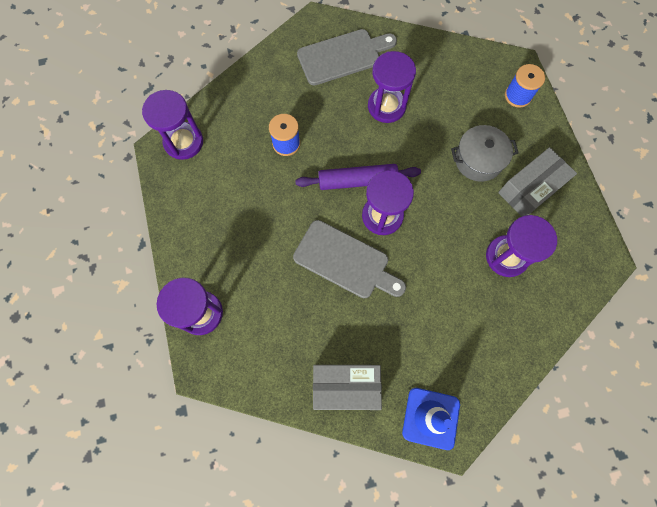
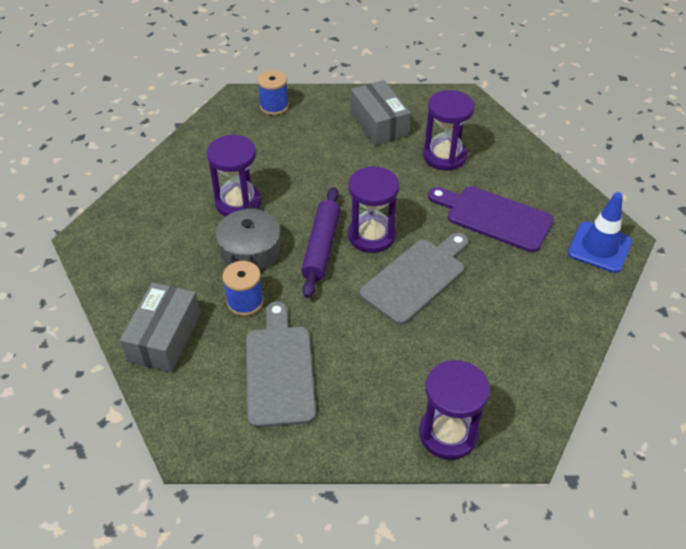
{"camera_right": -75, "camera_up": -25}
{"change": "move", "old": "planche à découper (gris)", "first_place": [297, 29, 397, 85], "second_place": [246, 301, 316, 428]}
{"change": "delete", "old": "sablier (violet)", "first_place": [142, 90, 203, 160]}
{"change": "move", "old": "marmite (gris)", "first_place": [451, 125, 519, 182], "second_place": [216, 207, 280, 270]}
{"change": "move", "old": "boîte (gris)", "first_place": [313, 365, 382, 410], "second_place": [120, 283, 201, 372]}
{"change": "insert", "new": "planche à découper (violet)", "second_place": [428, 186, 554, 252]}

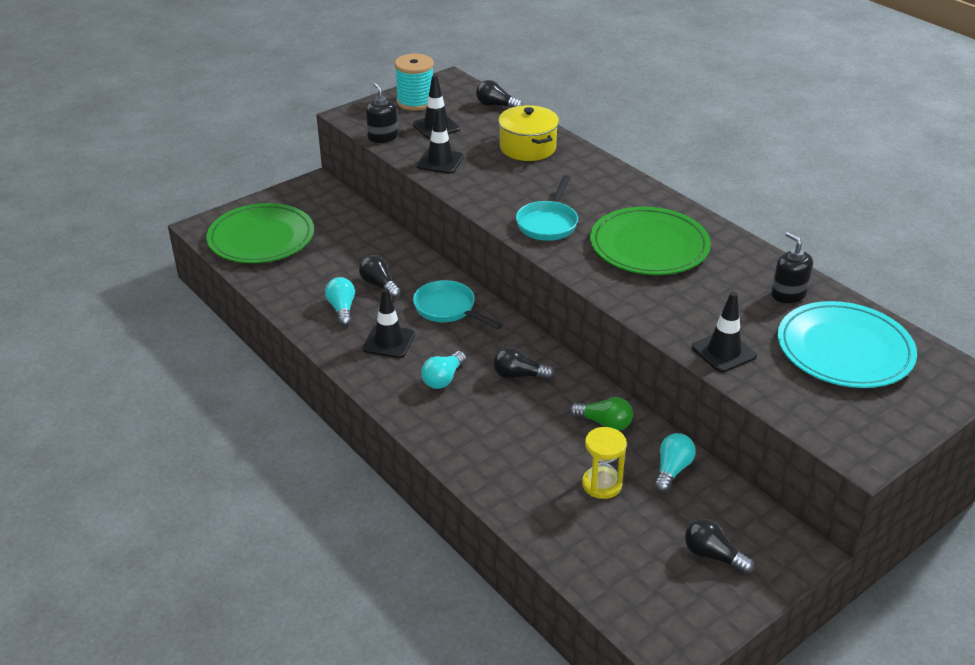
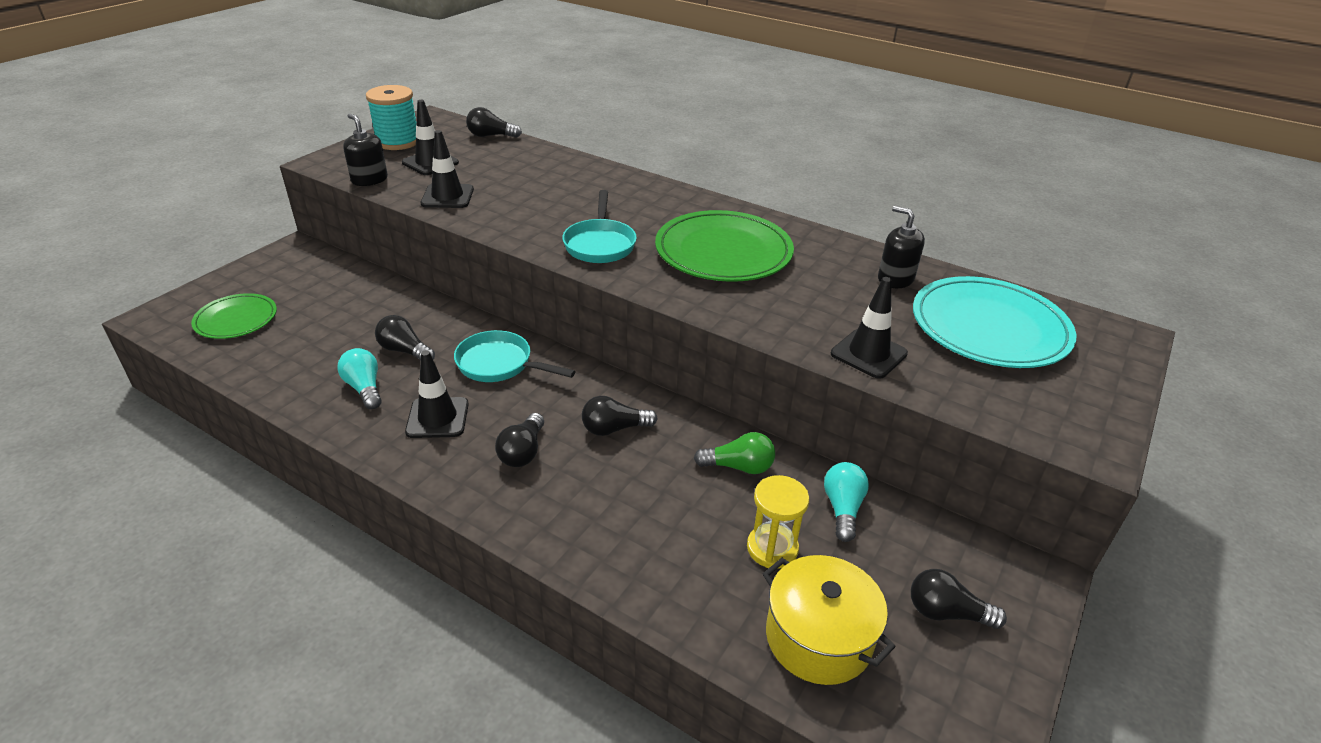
{"camera_right": -20, "camera_up": 0}
{"change": "move", "old": "marmite (jaune)", "first_place": [498, 105, 559, 161], "second_place": [763, 555, 896, 685]}
{"change": "resize", "old": "assiette (vert)", "first_place": [206, 203, 314, 263], "second_place": [191, 293, 277, 339], "factor": 0.59}
{"change": "recolor", "old": "ampoule (turquoise)", "new": "ampoule (noir)", "first_place": [421, 351, 466, 389], "second_place": [495, 413, 544, 467]}

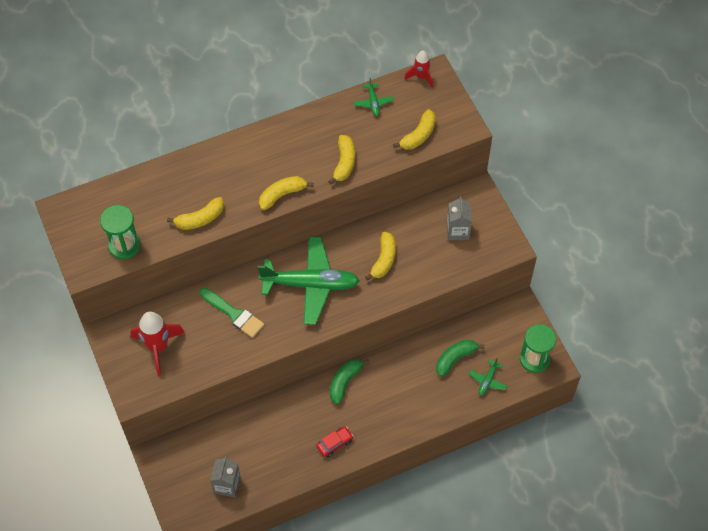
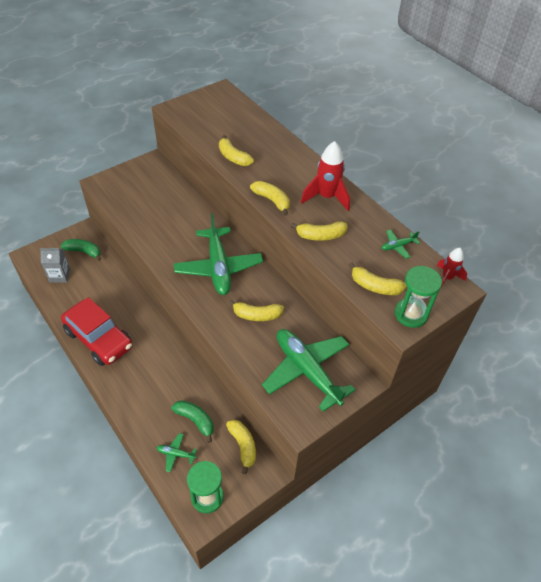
{"camera_right": 75, "camera_up": -10}
{"change": "replace", "old": "brique de lait (gris)", "new": "avion (vert)", "first_place": [447, 196, 472, 240], "second_place": [262, 329, 356, 412]}
{"change": "move", "old": "sablier (vert)", "first_place": [100, 205, 141, 259], "second_place": [395, 266, 442, 328]}
{"change": "delete", "old": "pinceau (vert)", "first_place": [200, 288, 264, 338]}
{"change": "move", "old": "fusée (rouge)", "first_place": [130, 312, 185, 376], "second_place": [301, 141, 350, 211]}
{"change": "move", "old": "banane (vert)", "first_place": [330, 359, 369, 404], "second_place": [61, 239, 101, 261]}
{"change": "resize", "old": "voiture (rouge)", "first_place": [316, 427, 353, 457], "second_place": [61, 297, 132, 366], "factor": 2.45}
{"change": "insert", "new": "banane (jaune)", "second_place": [226, 420, 256, 474]}

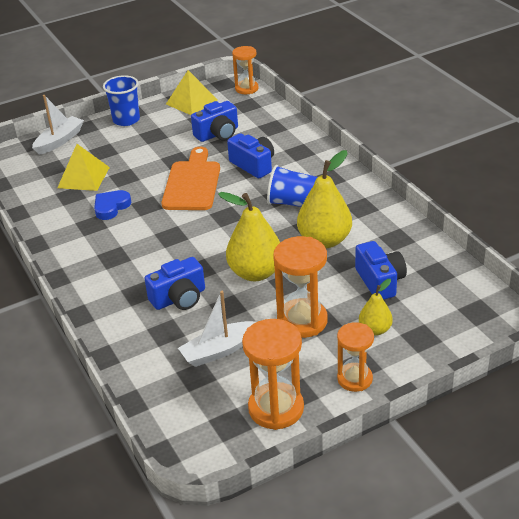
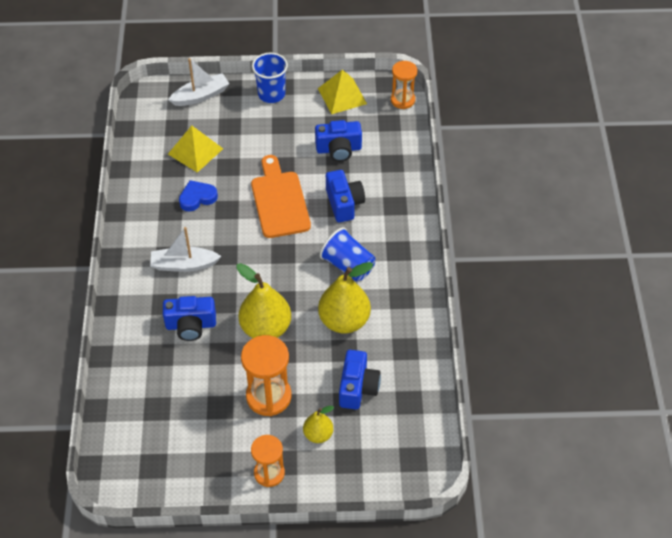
{"camera_right": 25, "camera_up": 15}
{"change": "rotate", "old": "planche à découper (orange)", "first_place": [161, 147, 220, 210], "second_place": [251, 155, 311, 238], "degrees": -45}
{"change": "move", "old": "bateau (blanc)", "first_place": [178, 291, 256, 367], "second_place": [150, 227, 221, 272]}
{"change": "delete", "old": "sablier (orange)", "first_place": [242, 319, 304, 430]}

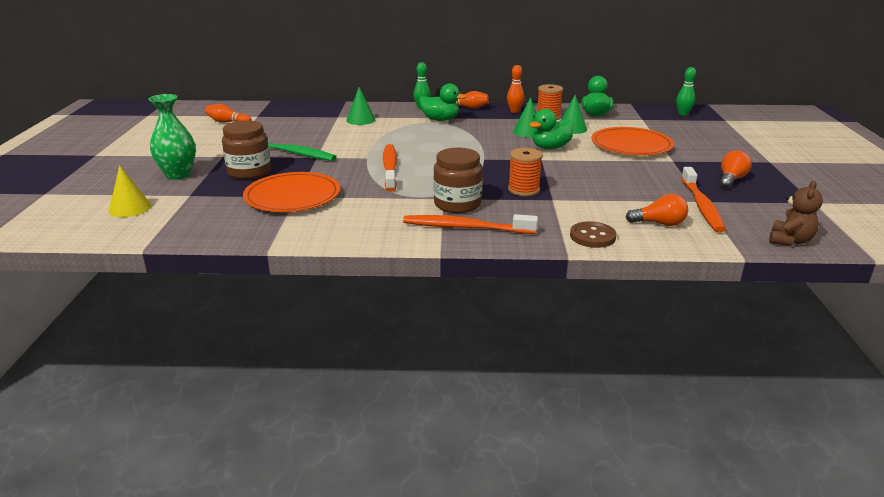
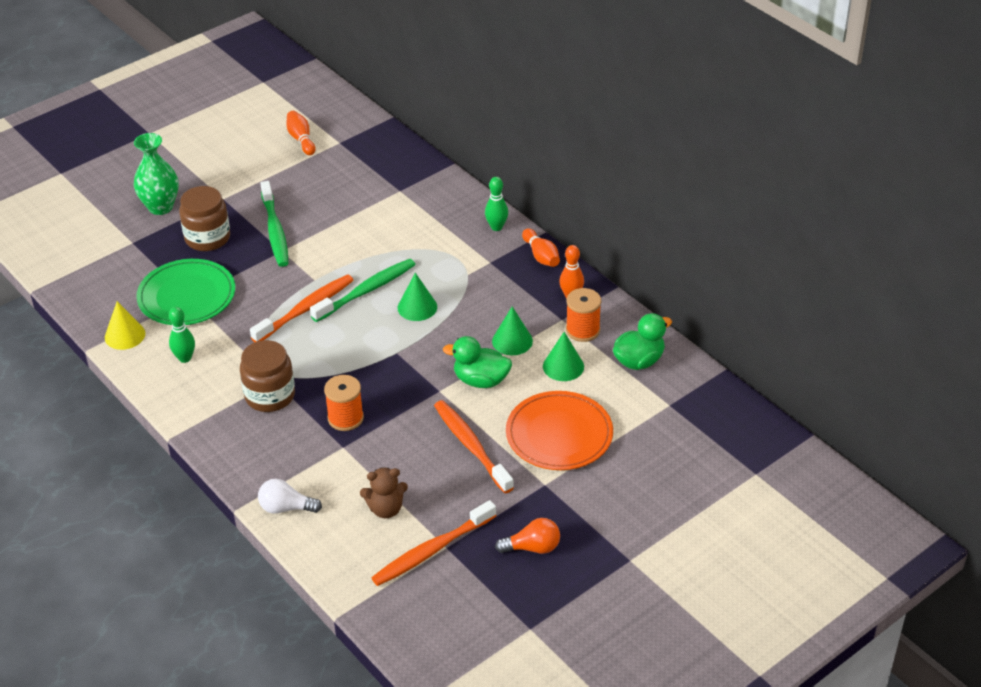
{"camera_right": 50, "camera_up": 15}
{"change": "move", "old": "quille (vert)", "first_place": [676, 67, 696, 116], "second_place": [169, 307, 195, 363]}
{"change": "delete", "old": "canard (vert)", "first_place": [419, 83, 467, 121]}
{"change": "move", "old": "cône (vert)", "first_place": [346, 87, 376, 125], "second_place": [398, 273, 437, 321]}
{"change": "move", "old": "cône (jaune)", "first_place": [109, 165, 152, 217], "second_place": [105, 301, 145, 350]}
{"change": "recolor", "old": "assiette (orange)", "new": "assiette (vert)", "first_place": [243, 172, 340, 212], "second_place": [136, 259, 235, 325]}
{"change": "move", "old": "ours en peluche (marron)", "first_place": [769, 181, 823, 246], "second_place": [360, 467, 408, 518]}
{"change": "delete", "old": "ampoule (orange)", "first_place": [626, 194, 688, 226]}
{"change": "move", "old": "brosse à dents (orange)", "first_place": [403, 214, 538, 234], "second_place": [434, 400, 514, 493]}
{"change": "replace", "old": "bouton (marron)", "new": "ampoule (blanc)", "first_place": [570, 221, 616, 248], "second_place": [258, 479, 322, 514]}
{"change": "insert", "new": "brosse à dents (vert)", "second_place": [310, 259, 416, 322]}

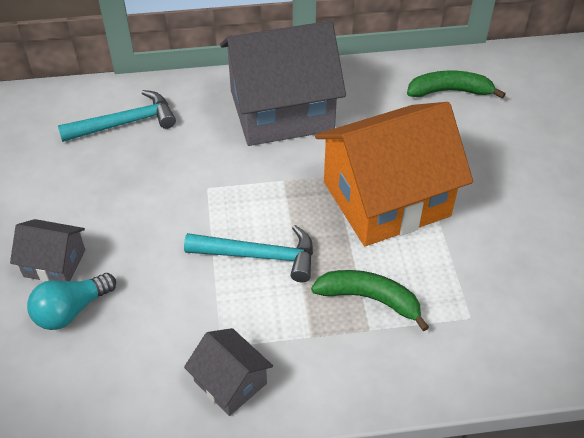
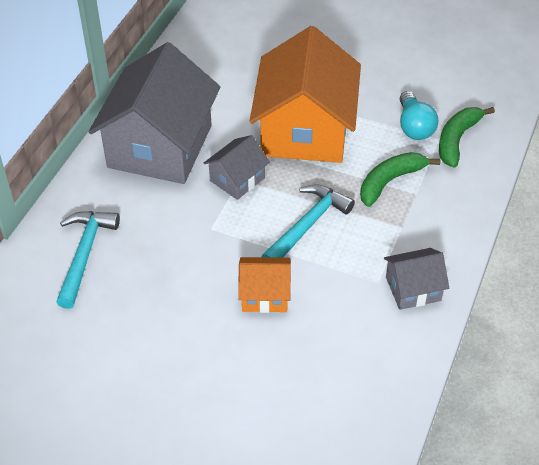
{"camera_right": -60, "camera_up": 0}
{"change": "move", "old": "banane (vert)", "first_place": [407, 71, 506, 99], "second_place": [439, 107, 495, 168]}
{"change": "move", "old": "maison (gris)", "first_place": [10, 219, 85, 282], "second_place": [204, 135, 270, 200]}
{"change": "move", "old": "ampoule (turquoise)", "first_place": [27, 273, 116, 330], "second_place": [400, 91, 438, 140]}
{"change": "insert", "new": "maison (orange)", "second_place": [238, 257, 291, 313]}

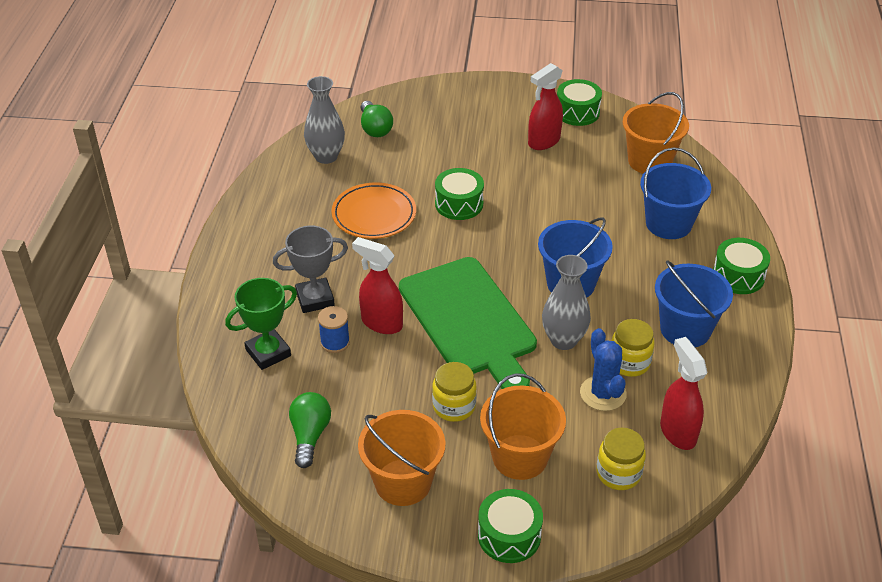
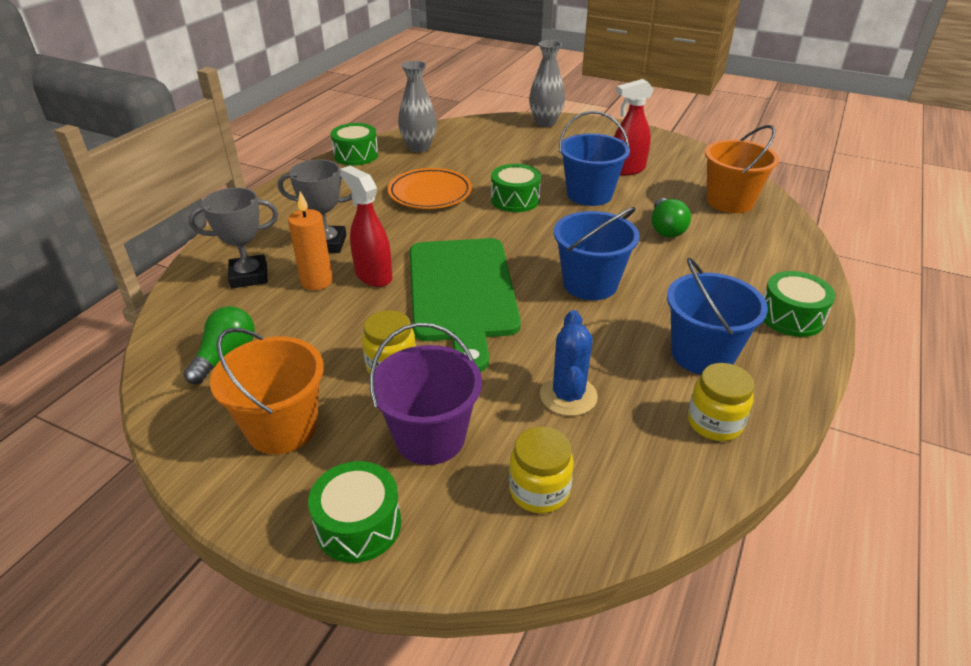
{"camera_right": 20, "camera_up": -5}
{"change": "move", "old": "tambour (vert)", "first_place": [557, 79, 602, 126], "second_place": [331, 123, 378, 165]}
{"change": "move", "old": "ampoule (vert)", "first_place": [361, 101, 393, 137], "second_place": [652, 198, 691, 238]}
{"change": "move", "old": "seau (bleu)", "first_place": [640, 147, 711, 239], "second_place": [559, 111, 630, 206]}
{"change": "move", "old": "vase (gris)", "first_place": [542, 255, 591, 350], "second_place": [529, 40, 565, 127]}
{"change": "recolor", "old": "trophée (vert)", "new": "trophée (gris)", "first_place": [225, 278, 297, 370], "second_place": [188, 187, 278, 288]}
{"change": "replace", "old": "bobine (bleu)", "new": "bougie (orange)", "first_place": [318, 306, 350, 353], "second_place": [288, 191, 333, 290]}
{"change": "move", "old": "bocal (jaune)", "first_place": [612, 319, 655, 377], "second_place": [688, 363, 754, 441]}
{"change": "delete", "old": "vaporisateur (rouge)", "first_place": [660, 337, 707, 450]}
{"change": "recolor", "old": "seau (orange)", "new": "seau (violet)", "first_place": [480, 373, 566, 480], "second_place": [370, 323, 482, 465]}

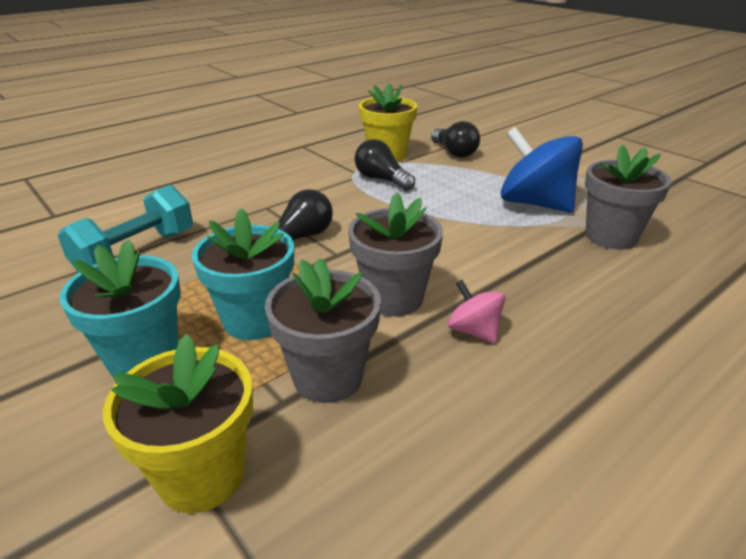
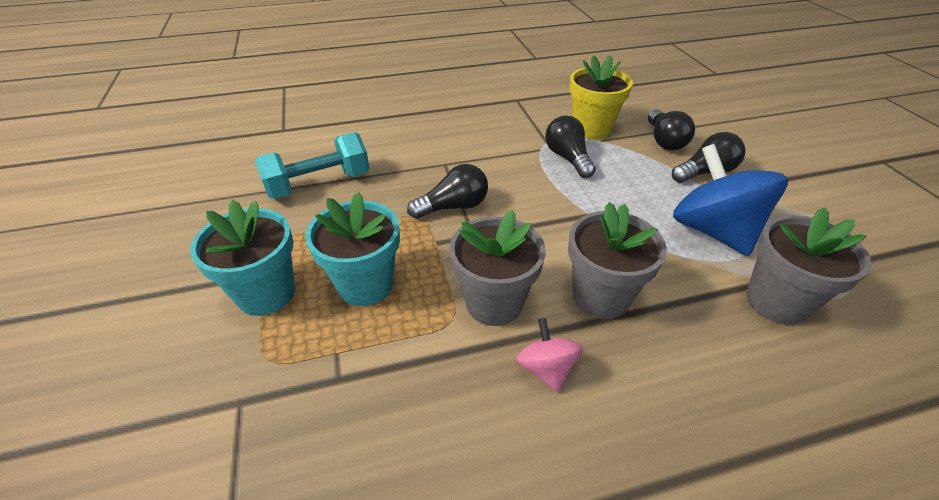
{"camera_right": 25, "camera_up": 10}
{"change": "move", "old": "pot de fleurs (gris)", "first_place": [265, 258, 381, 403], "second_place": [568, 202, 667, 319]}
{"change": "delete", "old": "pot de fleurs (jaune)", "first_place": [103, 334, 253, 513]}
{"change": "insert", "new": "ampoule (noir)", "second_place": [672, 132, 746, 183]}

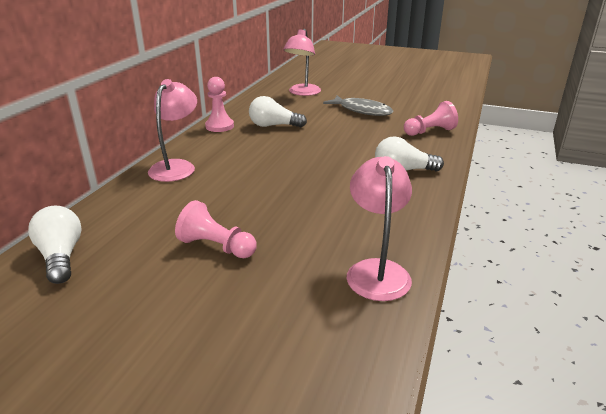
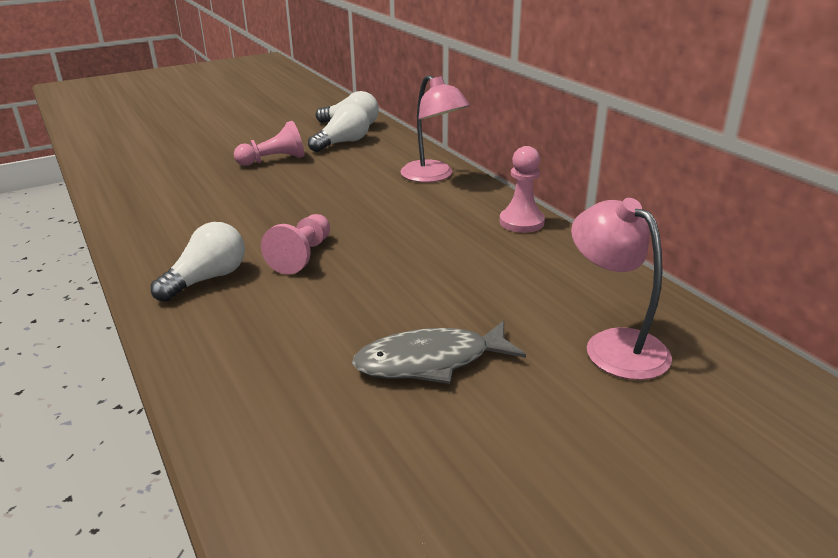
{"camera_right": 130, "camera_up": 0}
{"change": "move", "old": "ampoule (blanc)", "first_place": [249, 96, 307, 127], "second_place": [308, 103, 370, 152]}
{"change": "move", "old": "pion (rose)", "first_place": [404, 101, 458, 136], "second_place": [261, 214, 330, 275]}
{"change": "delete", "old": "lampe (rose)", "first_place": [347, 156, 412, 301]}

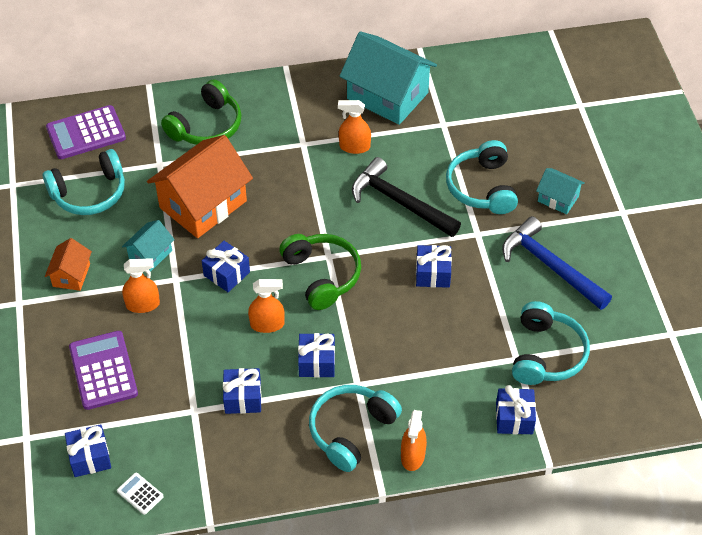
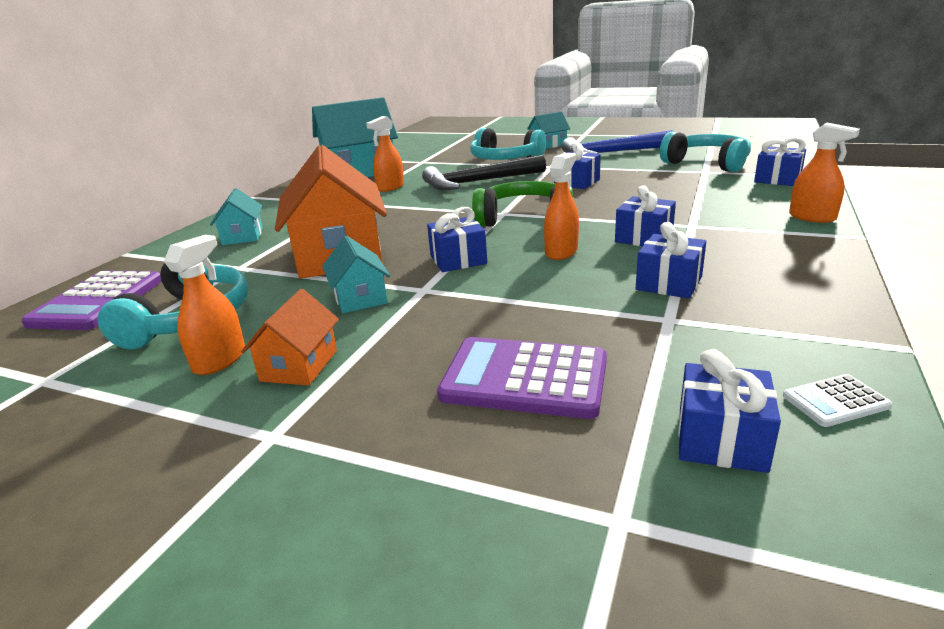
{"camera_right": -55, "camera_up": -25}
{"change": "replace", "old": "casque audio (vert)", "new": "maison (turquoise)", "first_place": [161, 79, 242, 145], "second_place": [210, 188, 263, 245]}
{"change": "rotate", "old": "maison (orange)", "first_place": [45, 238, 92, 291], "second_place": [241, 289, 339, 386], "degrees": 60}
{"change": "move", "old": "vaporisateur (orange)", "first_place": [122, 258, 160, 313], "second_place": [164, 235, 245, 375]}
{"change": "delete", "old": "casque audio (turquoise)", "first_place": [309, 385, 402, 472]}

